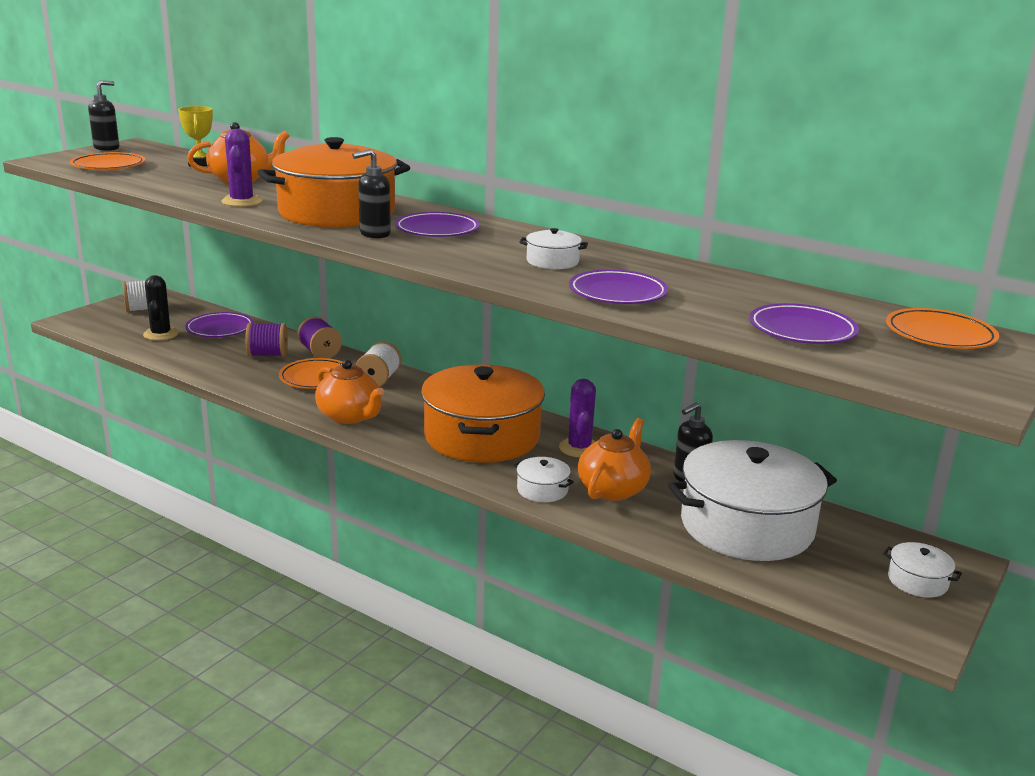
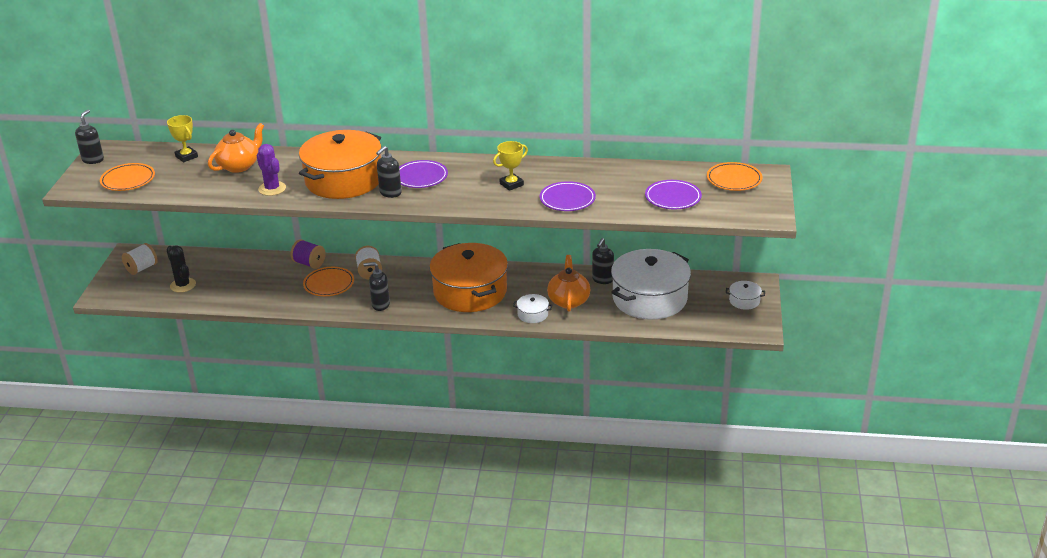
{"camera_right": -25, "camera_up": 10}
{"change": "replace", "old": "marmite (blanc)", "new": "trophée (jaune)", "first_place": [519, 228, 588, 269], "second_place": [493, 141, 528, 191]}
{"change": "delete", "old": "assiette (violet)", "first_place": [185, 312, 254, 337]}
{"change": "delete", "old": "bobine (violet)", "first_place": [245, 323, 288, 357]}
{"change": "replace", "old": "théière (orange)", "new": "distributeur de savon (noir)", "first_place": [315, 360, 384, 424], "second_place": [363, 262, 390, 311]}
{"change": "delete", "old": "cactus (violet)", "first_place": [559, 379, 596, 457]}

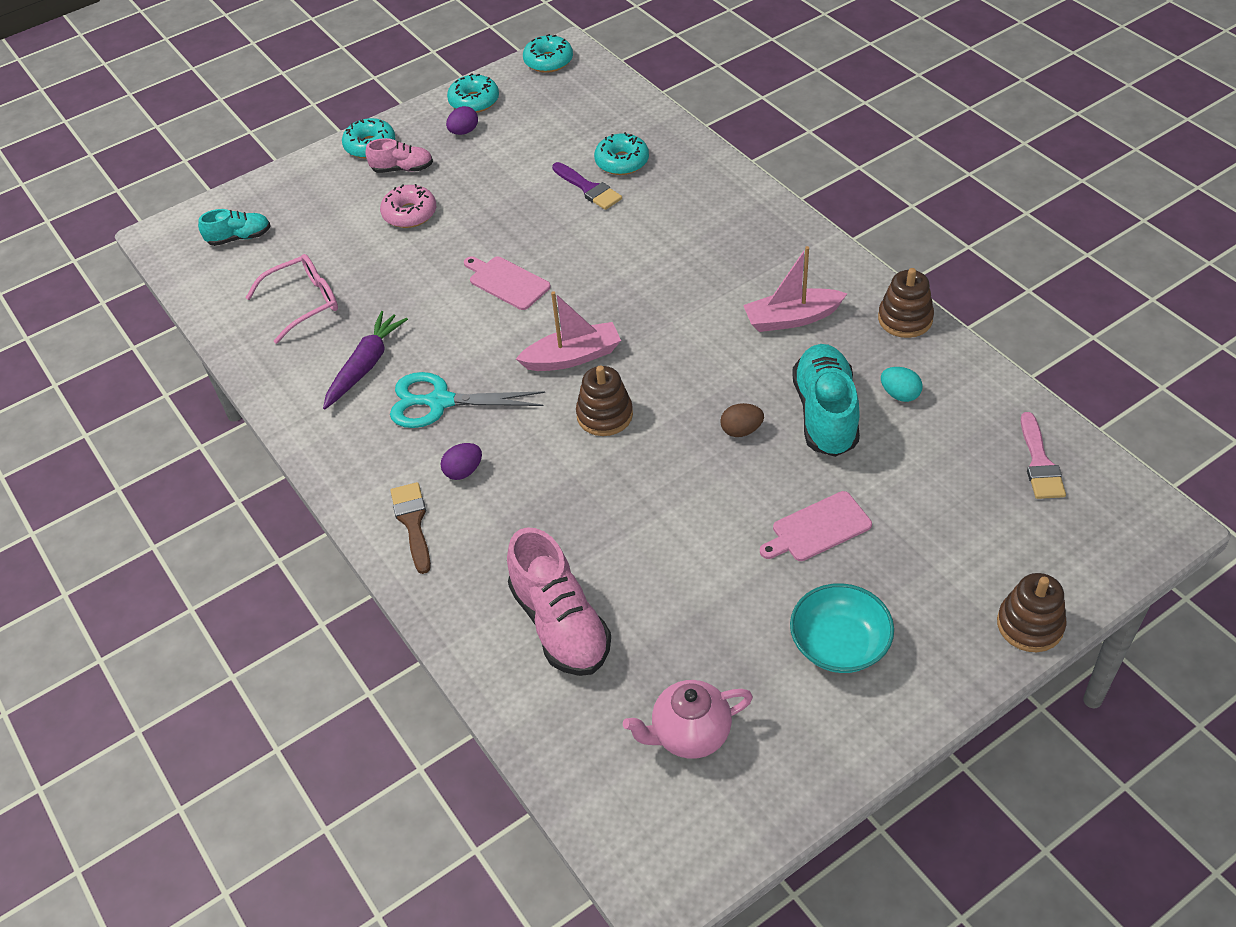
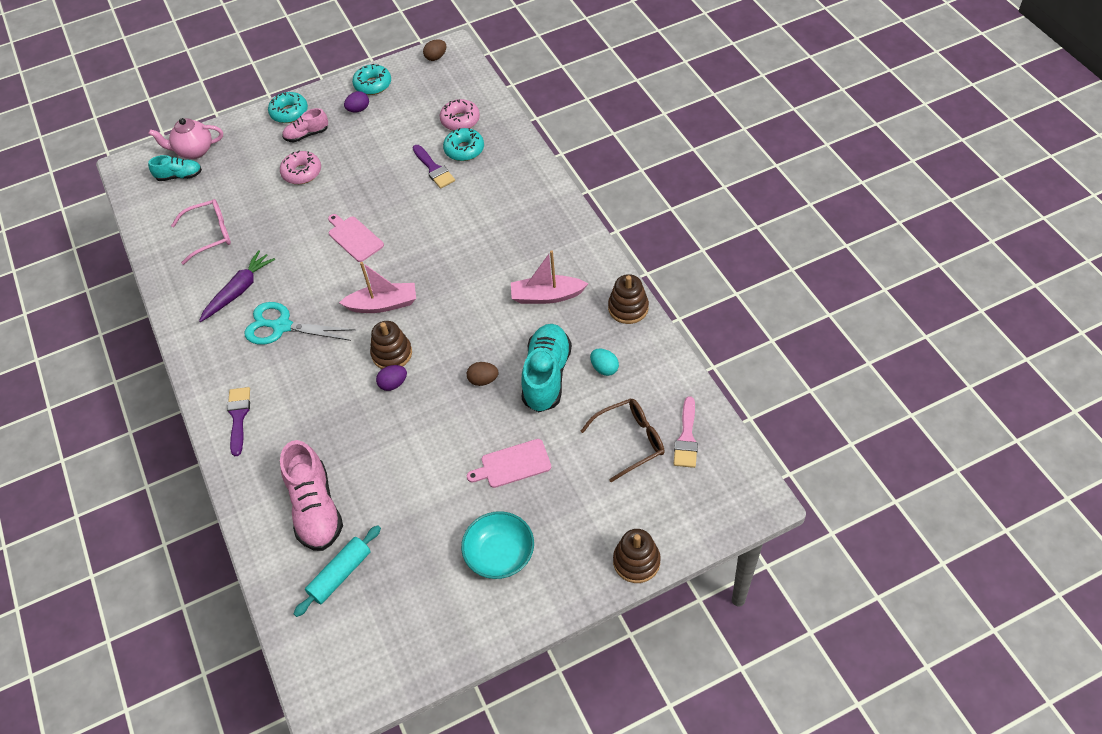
{"camera_right": 10, "camera_up": 5}
{"change": "replace", "old": "beignet (turquoise)", "new": "œuf (marron)", "first_place": [523, 34, 573, 73], "second_place": [423, 39, 446, 61]}
{"change": "rotate", "old": "chaussure (rose)", "first_place": [365, 138, 433, 173], "second_place": [282, 108, 328, 142], "degrees": 150}
{"change": "move", "old": "œuf (violet)", "first_place": [441, 443, 482, 480], "second_place": [376, 365, 407, 391]}
{"change": "recolor", "old": "pinceau (marron)", "new": "pinceau (violet)", "first_place": [390, 482, 431, 574], "second_place": [227, 387, 250, 456]}
{"change": "move", "old": "théière (rose)", "first_place": [623, 680, 753, 759], "second_place": [148, 118, 223, 159]}
{"change": "insert", "new": "beignet (rose)", "second_place": [440, 99, 480, 130]}
{"change": "insert", "new": "lunettes (marron)", "second_place": [581, 399, 665, 482]}
{"change": "insert", "new": "rouleau à pâtisserie (turquoise)", "second_place": [294, 525, 381, 617]}

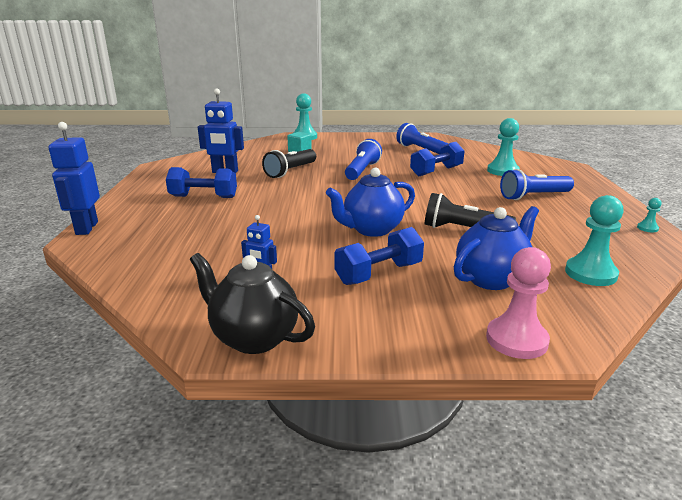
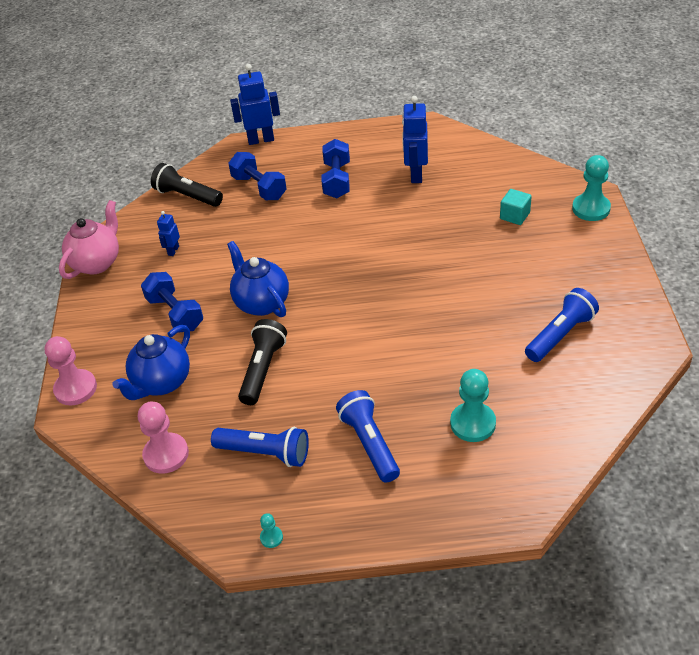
{"camera_right": 90, "camera_up": 20}
{"change": "move", "old": "lampe de poche (bleu)", "first_place": [345, 139, 382, 180], "second_place": [211, 427, 309, 467]}
{"change": "move", "old": "haltère (bleu)", "first_place": [410, 142, 465, 177], "second_place": [228, 152, 287, 200]}
{"change": "move", "old": "lampe de poche (noir)", "first_place": [262, 149, 316, 178], "second_place": [151, 163, 223, 207]}
{"change": "recolor", "old": "pion (turquoise)", "new": "pion (rose)", "first_place": [565, 195, 624, 286], "second_place": [138, 402, 189, 474]}
{"change": "rotate", "old": "théière (bleu)", "first_place": [454, 206, 539, 290], "second_place": [112, 325, 190, 400], "degrees": 75}
{"change": "recolor", "old": "théière (noir)", "new": "théière (rose)", "first_place": [190, 253, 315, 354], "second_place": [59, 200, 119, 279]}

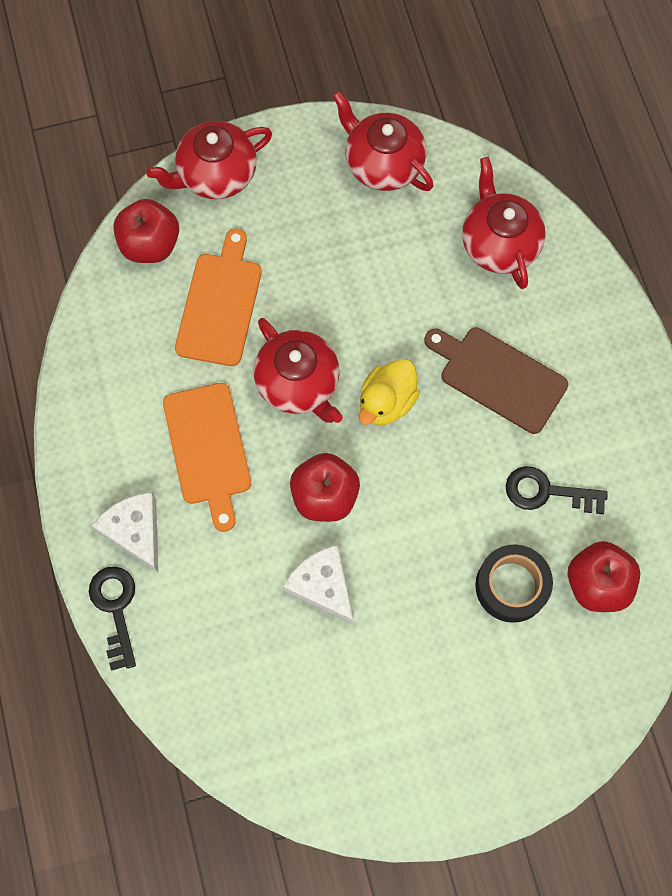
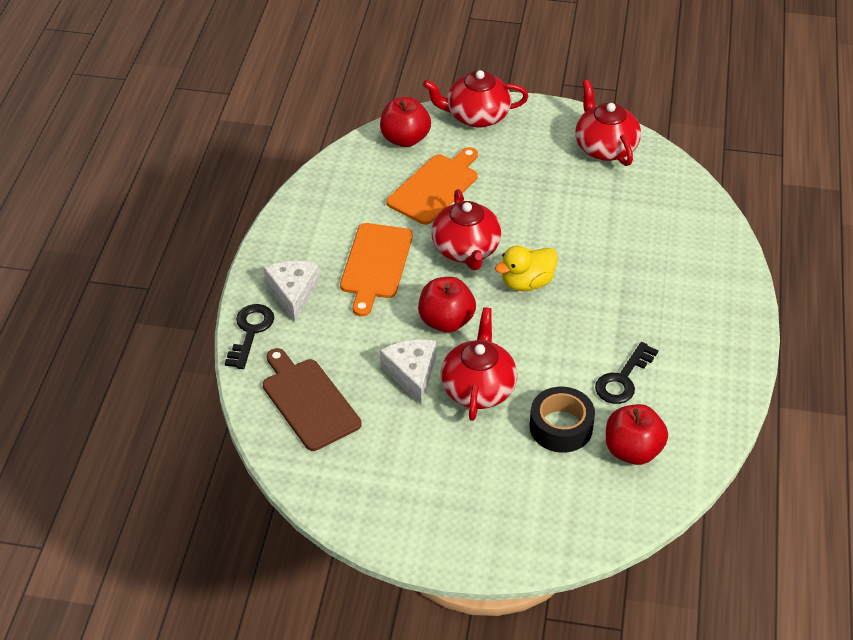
{"camera_right": 25, "camera_up": -25}
{"change": "move", "old": "théière (rouge)", "first_place": [462, 157, 545, 289], "second_place": [441, 307, 517, 421]}
{"change": "move", "old": "planche à découper (marron)", "first_place": [424, 327, 568, 434], "second_place": [263, 348, 361, 451]}
{"change": "rotate", "old": "clé (noir)", "first_place": [506, 466, 608, 514], "second_place": [595, 342, 658, 404], "degrees": -90}

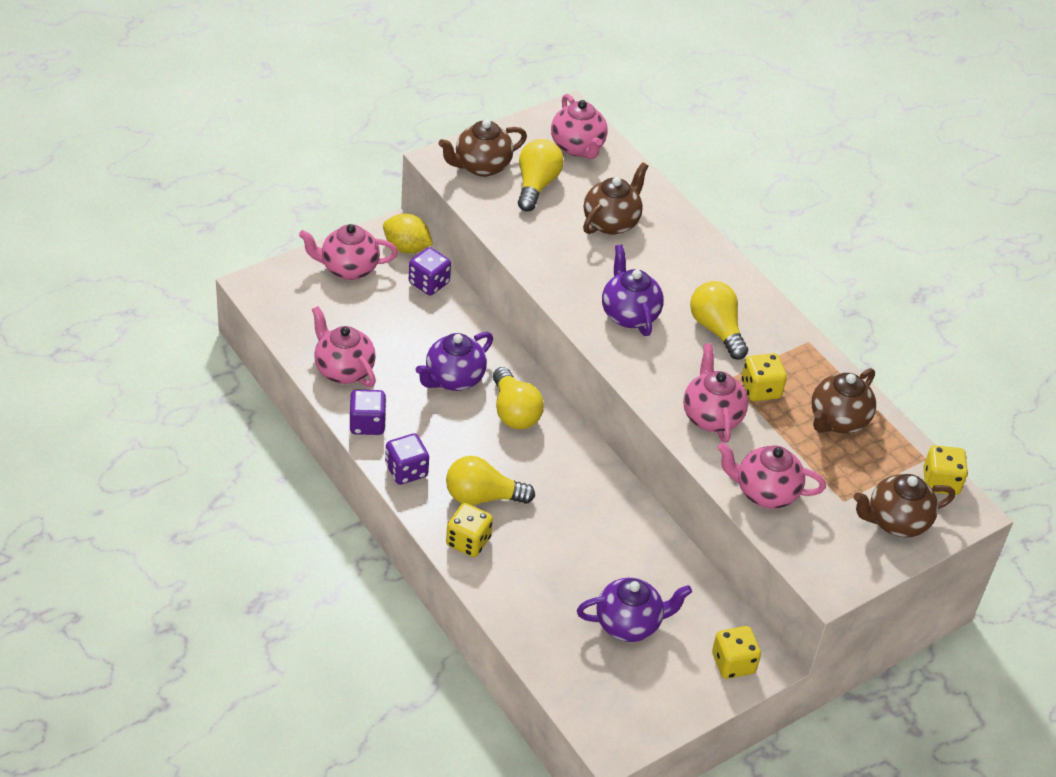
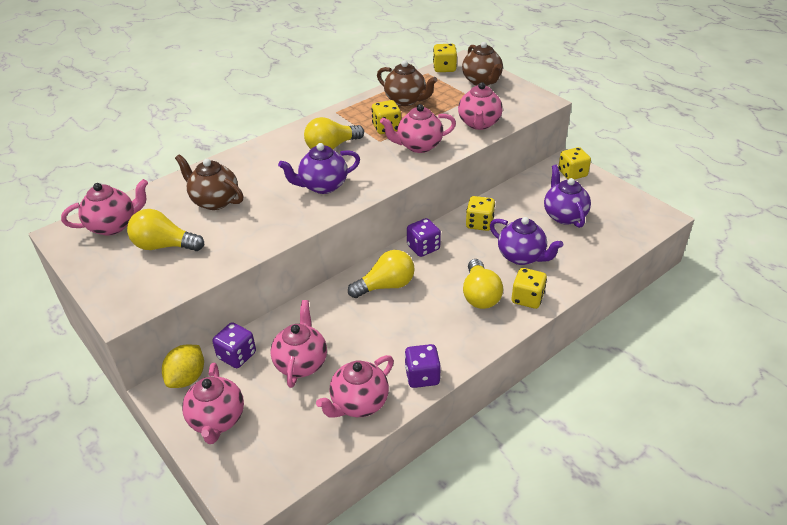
{"camera_right": -90, "camera_up": -5}
{"change": "delete", "old": "théière (marron)", "first_place": [439, 119, 527, 177]}
{"change": "move", "old": "théière (violet)", "first_place": [416, 332, 493, 391], "second_place": [490, 217, 563, 265]}
{"change": "move", "old": "dé (violet)", "first_place": [385, 433, 429, 485], "second_place": [407, 218, 441, 257]}
{"change": "insert", "new": "dé (jaune)", "second_place": [466, 196, 495, 231]}
{"change": "insert", "new": "théière (rose)", "second_place": [270, 300, 327, 388]}

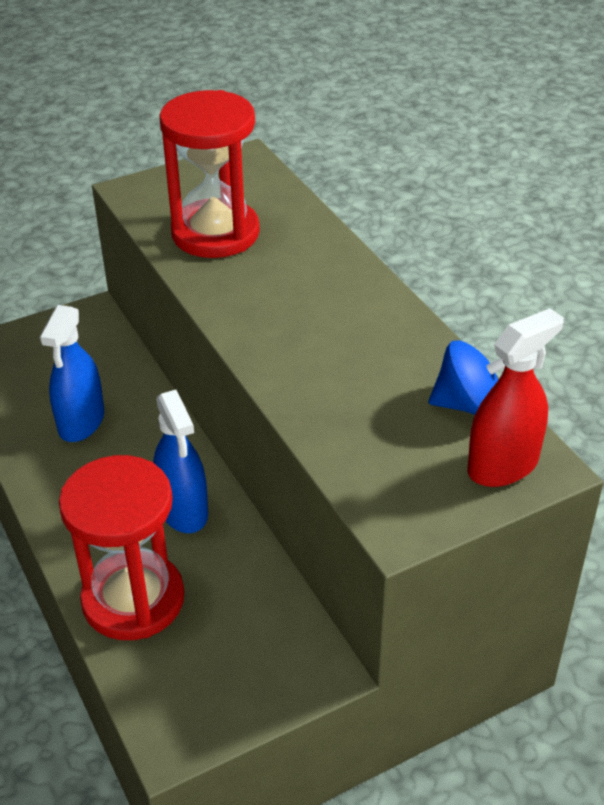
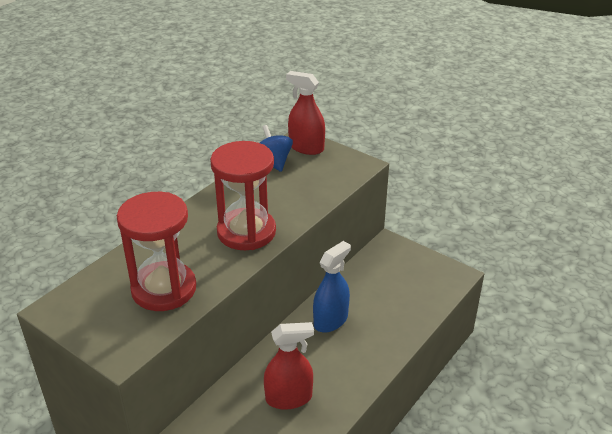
{"camera_right": -115, "camera_up": -5}
{"change": "recolor", "old": "vaporisateur (bleu)", "new": "vaporisateur (rouge)", "first_place": [40, 305, 104, 442], "second_place": [264, 322, 314, 410]}
{"change": "move", "old": "sablier (rouge)", "first_place": [59, 455, 184, 640], "second_place": [210, 141, 276, 250]}

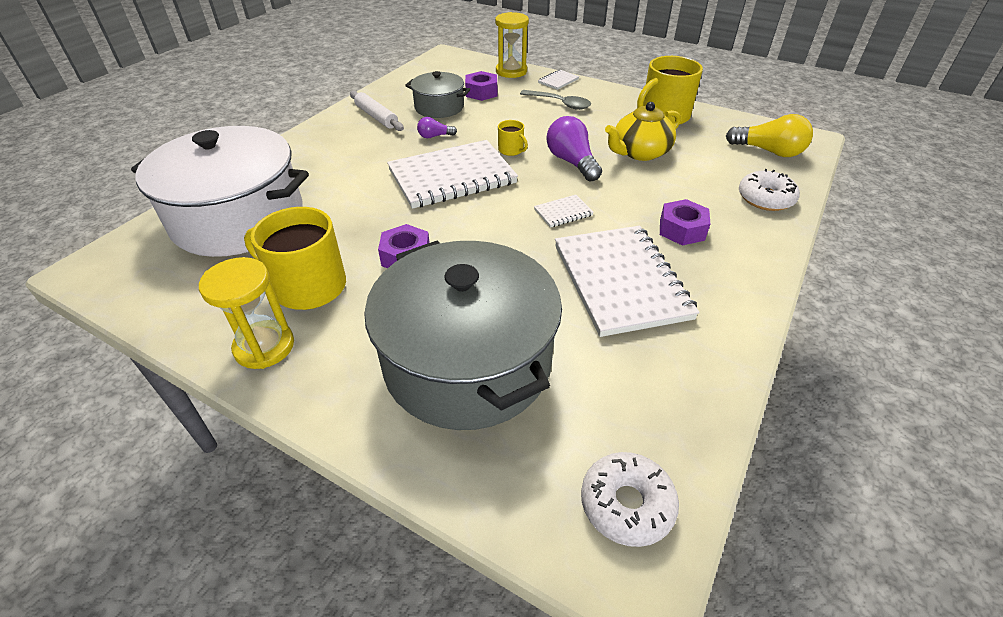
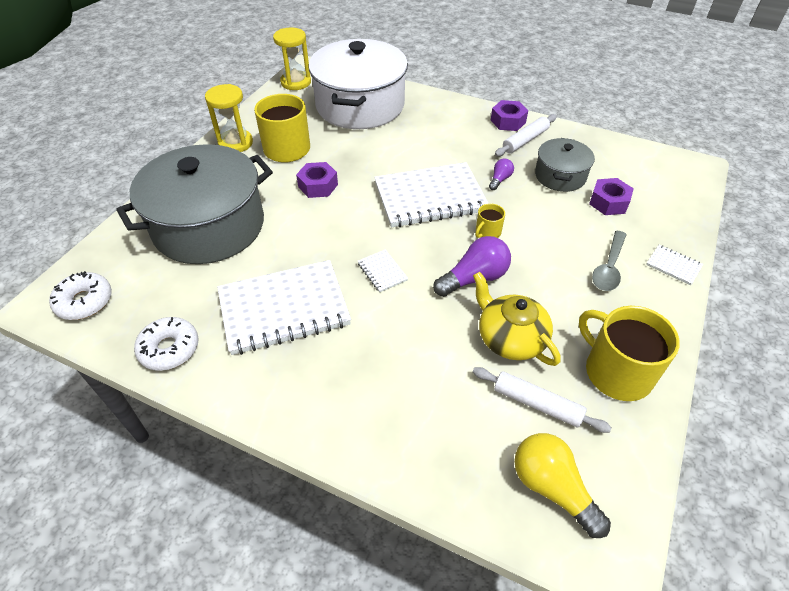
{"camera_right": 85, "camera_up": 5}
{"change": "move", "old": "sablier (jaune)", "first_place": [495, 12, 529, 78], "second_place": [273, 28, 311, 90]}
{"change": "rotate", "old": "ampoule (jaune)", "first_place": [726, 114, 813, 157], "second_place": [514, 433, 611, 538], "degrees": 120}
{"change": "rotate", "old": "ampoule (violet)", "first_place": [417, 117, 457, 138], "second_place": [489, 158, 514, 190], "degrees": 45}
{"change": "rotate", "old": "carnet (blanc)", "first_place": [387, 140, 518, 209], "second_place": [374, 162, 489, 227], "degrees": -75}
{"change": "move", "old": "beignet (blanc)", "first_place": [739, 169, 800, 211], "second_place": [134, 317, 199, 371]}
{"change": "move", "old": "écrou (violet)", "first_place": [660, 199, 710, 246], "second_place": [491, 100, 528, 131]}
{"change": "insert", "new": "rouleau à pâtisserie (blanc)", "second_place": [473, 367, 612, 433]}

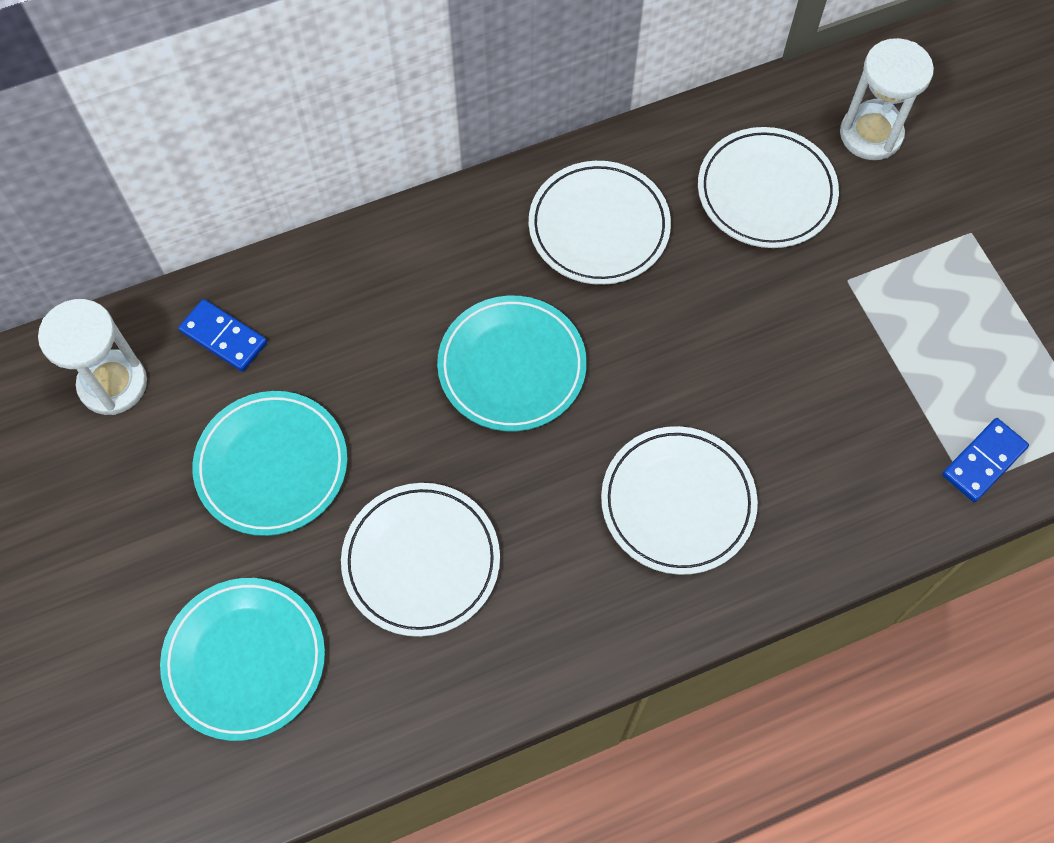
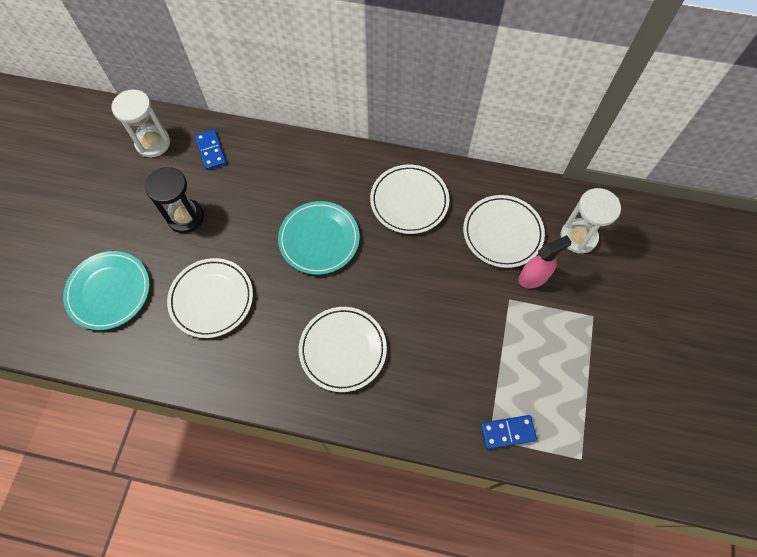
{"camera_right": 35, "camera_up": 0}
{"change": "replace", "old": "assiette (turquoise)", "new": "sablier (noir)", "first_place": [192, 391, 348, 536], "second_place": [145, 167, 204, 233]}
{"change": "insert", "new": "vaporisateur (rose)", "second_place": [519, 235, 572, 288]}

